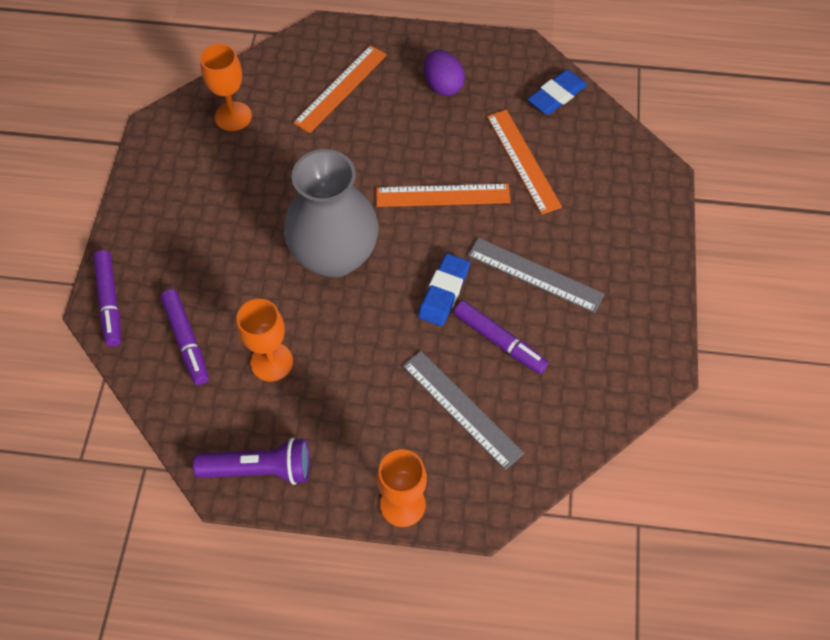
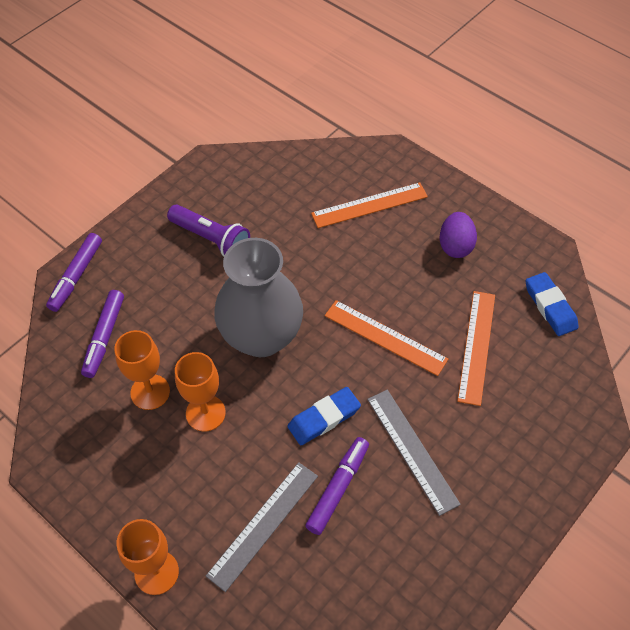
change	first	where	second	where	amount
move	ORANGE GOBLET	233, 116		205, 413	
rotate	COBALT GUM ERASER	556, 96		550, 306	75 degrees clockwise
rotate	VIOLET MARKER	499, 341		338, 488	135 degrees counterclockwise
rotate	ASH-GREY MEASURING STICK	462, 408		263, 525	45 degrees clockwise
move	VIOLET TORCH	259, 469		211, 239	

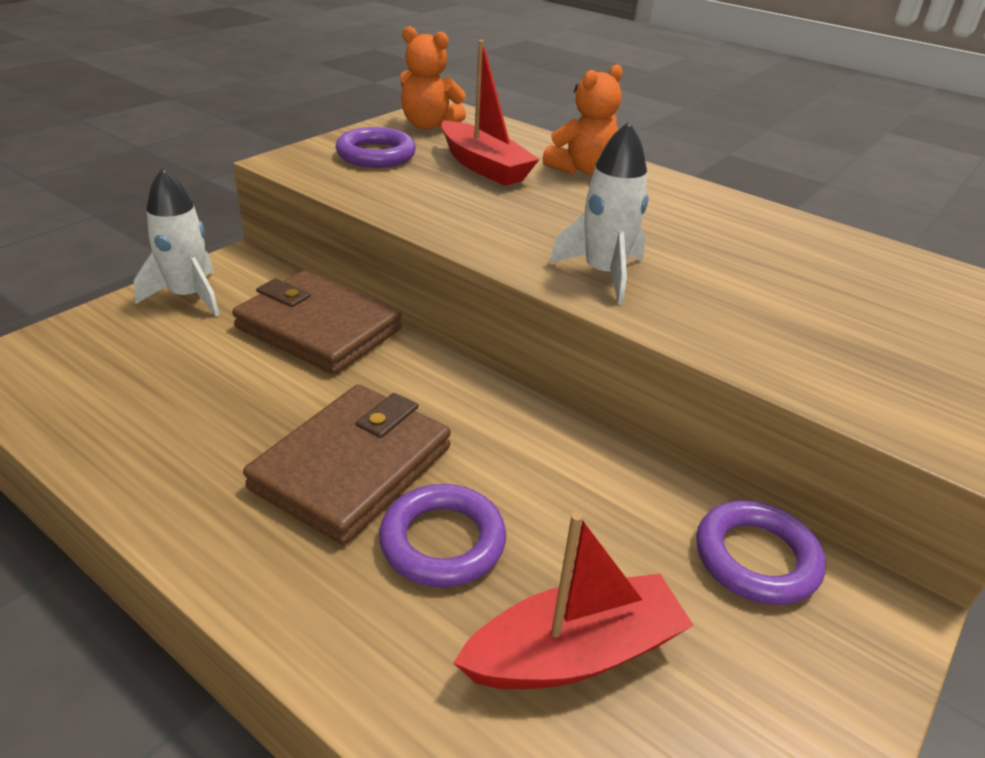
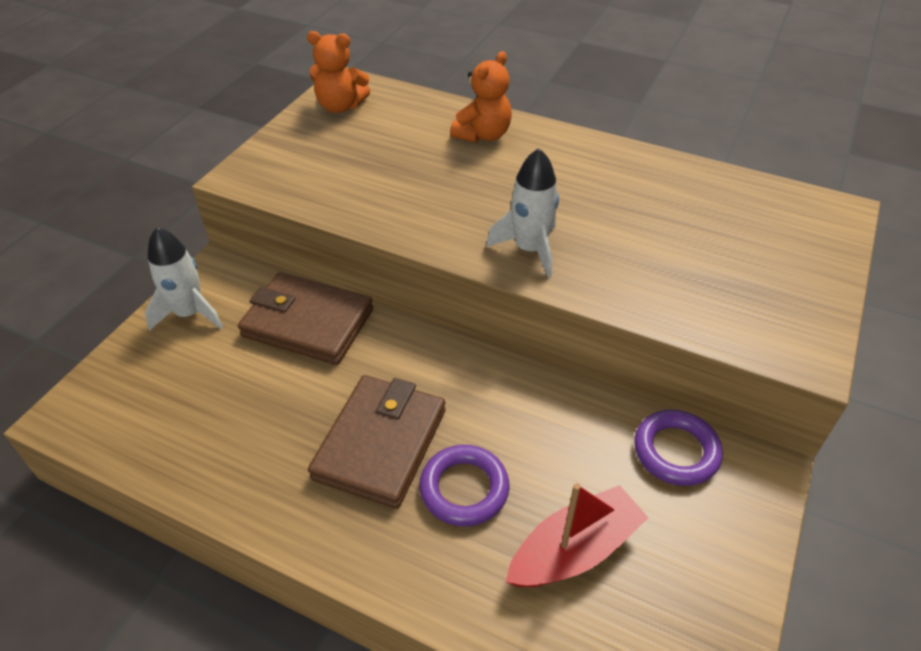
change	first	where	second	where	amount
delete	CRIMSON SAILBOAT	484, 166			
delete	VIOLET TORUS	376, 154			

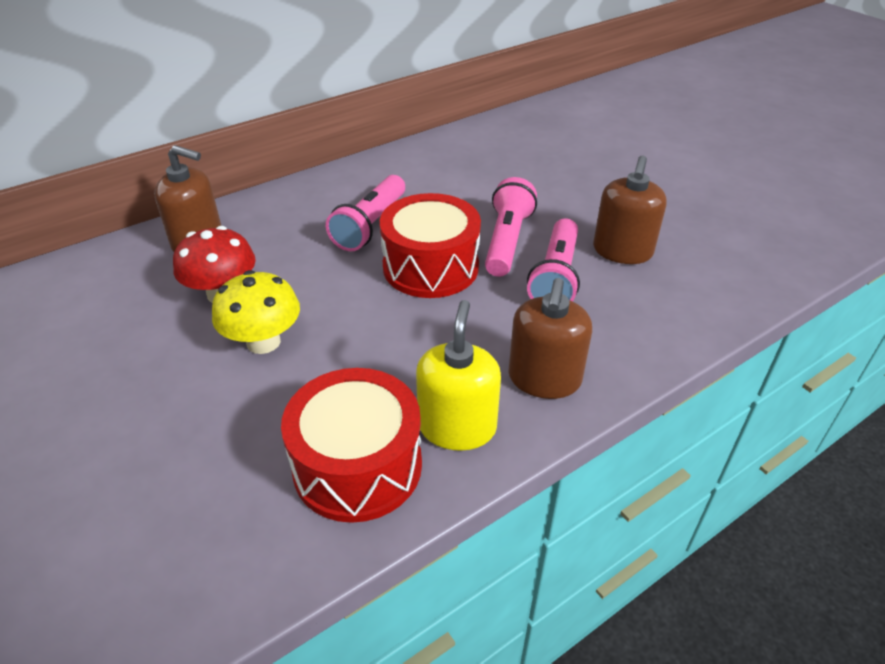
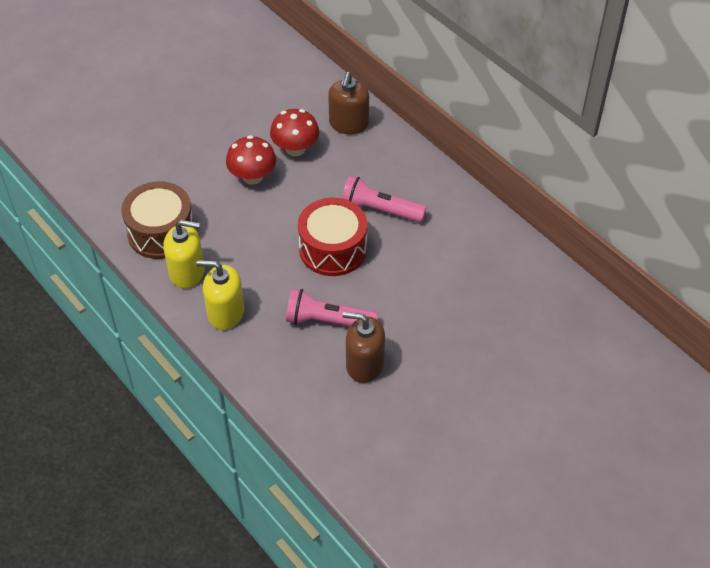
change	first	where	second	where	amount
delete	ROSY TORCH	507, 241			
recolor	GOLDEN FUNGUS	263, 342	CRIMSON FUNGUS	252, 177	
recolor	RUSSET SOAP PUMP	544, 379	GOLDEN SOAP PUMP	225, 312	
recolor	CRIMSON SNARE DRUM	357, 465	RUSSET SNARE DRUM	161, 232	

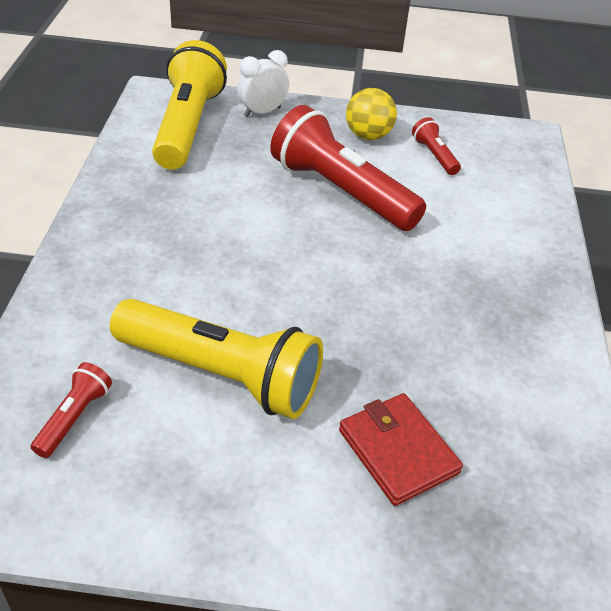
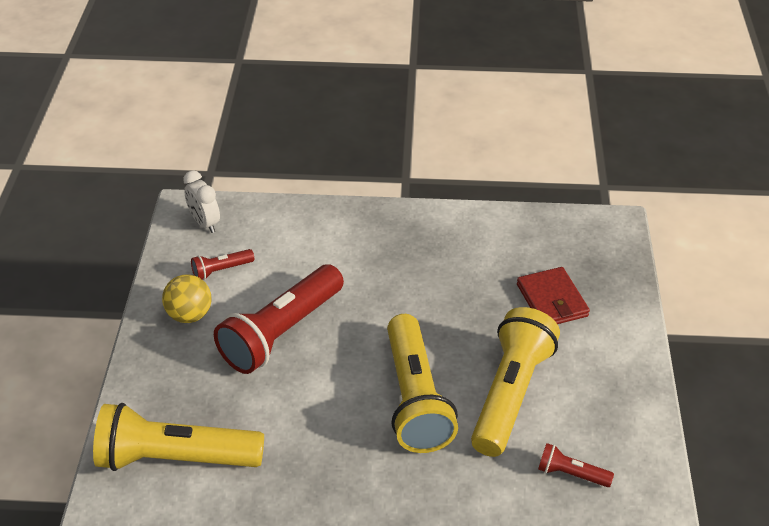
change	first	where	second	where	amount
move	WHITE BEDSIDE CLOCK	262, 112		205, 223	
rotate	CRIMSON BILLFOLD	398, 451		551, 300	75 degrees counterclockwise
insert			GOLDEN TORCH	415, 398	

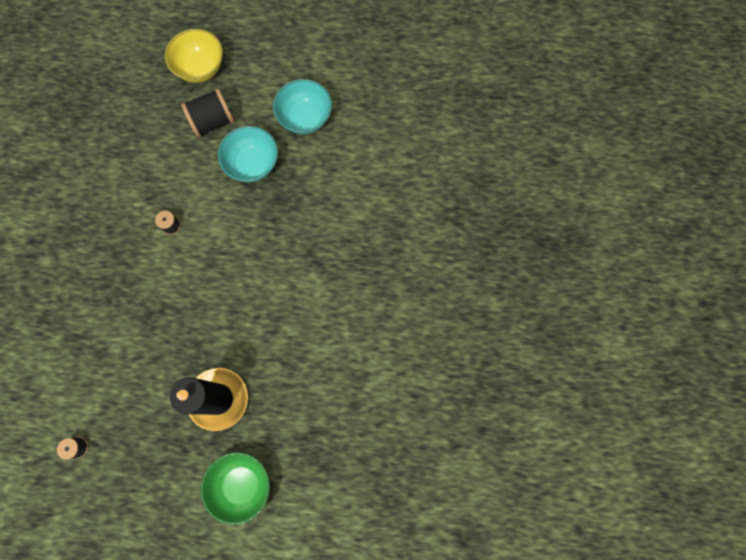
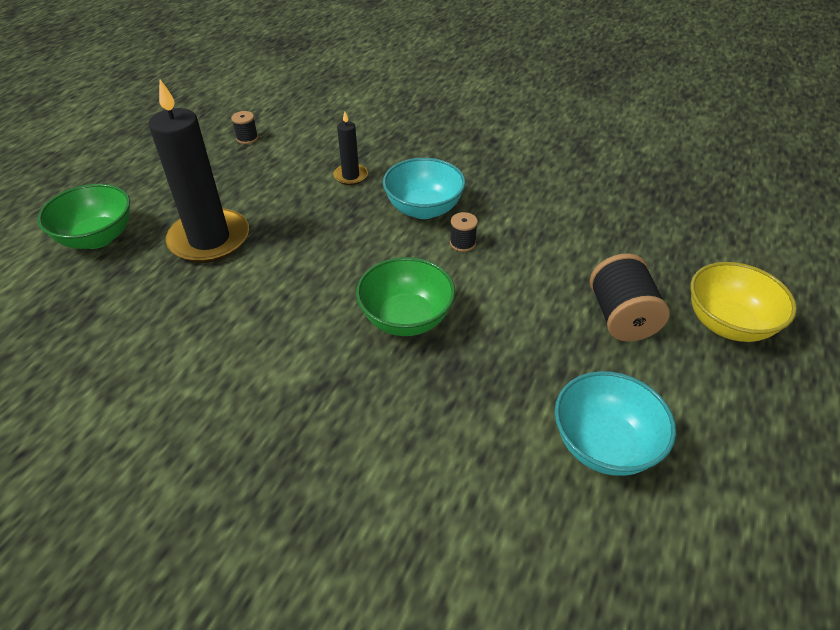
change	first	where	second	where	amount
move	AQUA DEEP DISH	252, 164		423, 209	
insert			BLACK PILLAR CANDLE	350, 176	
insert			LEAF-GREEN DEEP DISH	406, 319	

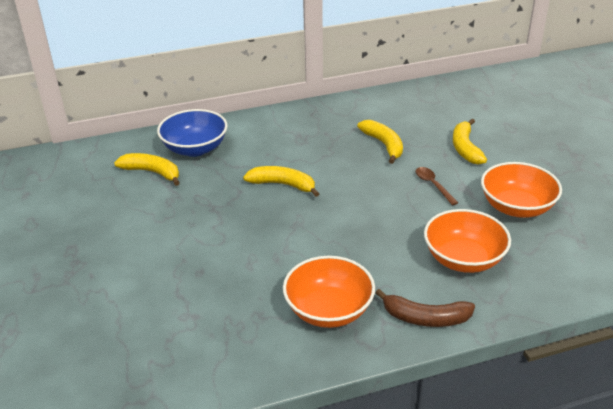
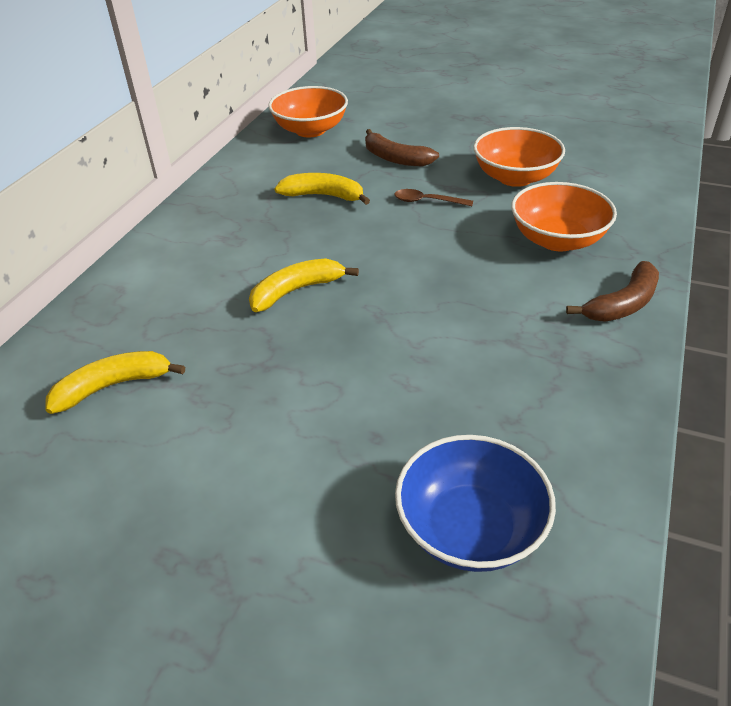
change	first	where	second	where	amount
move	COBALT DEEP DISH	195, 148		470, 528	
recolor	GOLDEN TOY BANANA	465, 148	RUSSET TOY BANANA	395, 158	
move	ORANGE DEEP DISH	328, 310		310, 130	

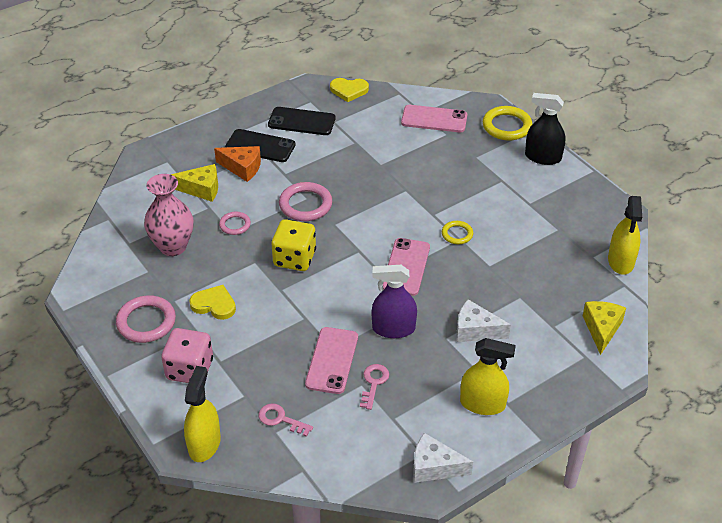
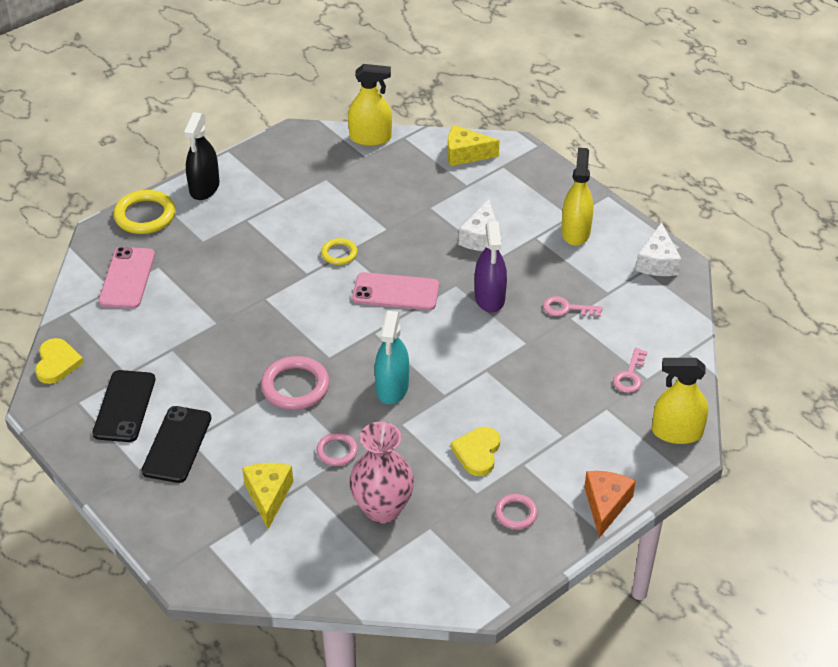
change	first	where	second	where	amount
move	ORANGE CHEESE	242, 168		605, 505	
replace	GOLDEN DICE	294, 258	AQUA SPRAY CLEANER	392, 387	
resize	ROSY TORUS	146, 322		516, 513	x0.58
delete	ROSY SMARTPHONE	332, 360			
delete	ROSY DICE	190, 369			

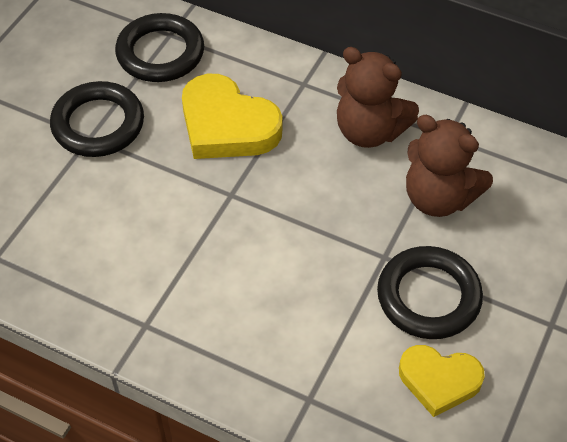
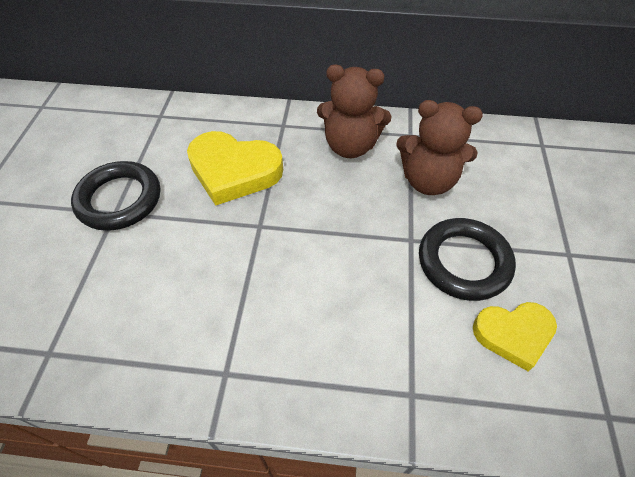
change	first	where	second	where	amount
delete	BLACK TORUS	160, 53			

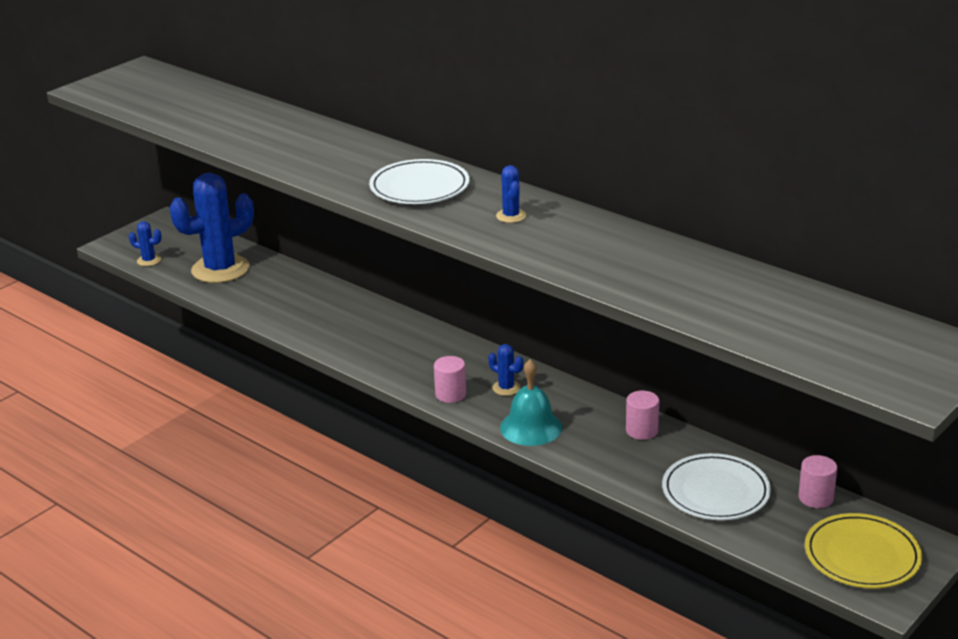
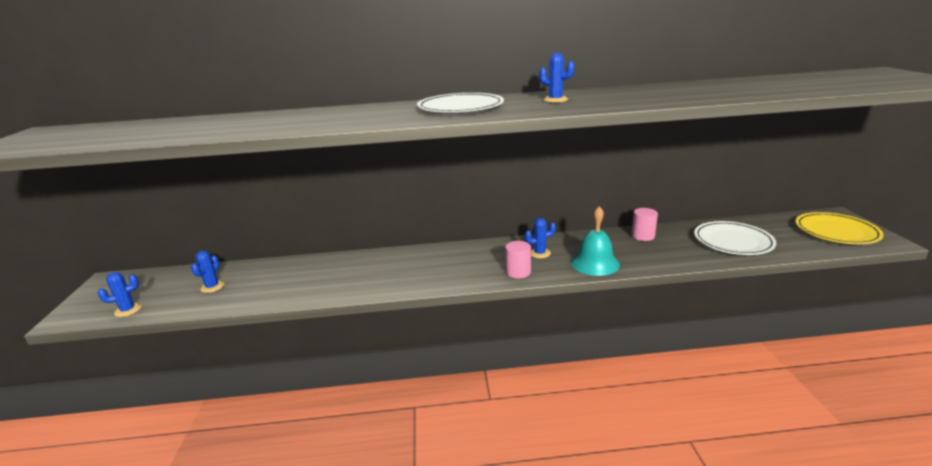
change	first	where	second	where	amount
resize	COBALT SAGUARO CACTUS	220, 269		212, 287	x0.42
delete	ROSY CYLINDER	816, 498			

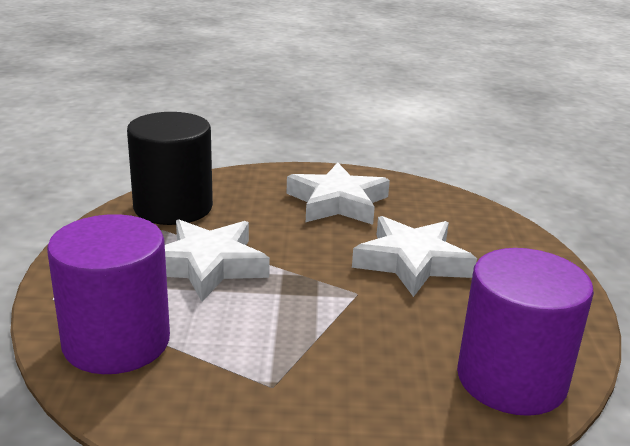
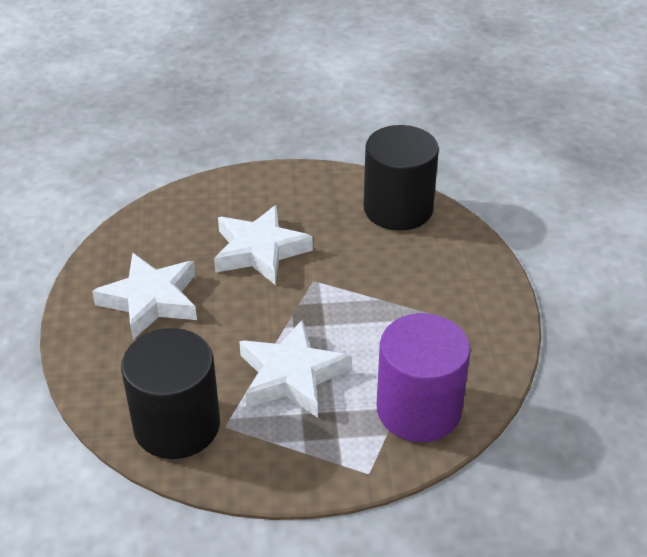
change	first	where	second	where	amount
recolor	VIOLET CYLINDER	511, 379	BLACK CYLINDER	398, 209	

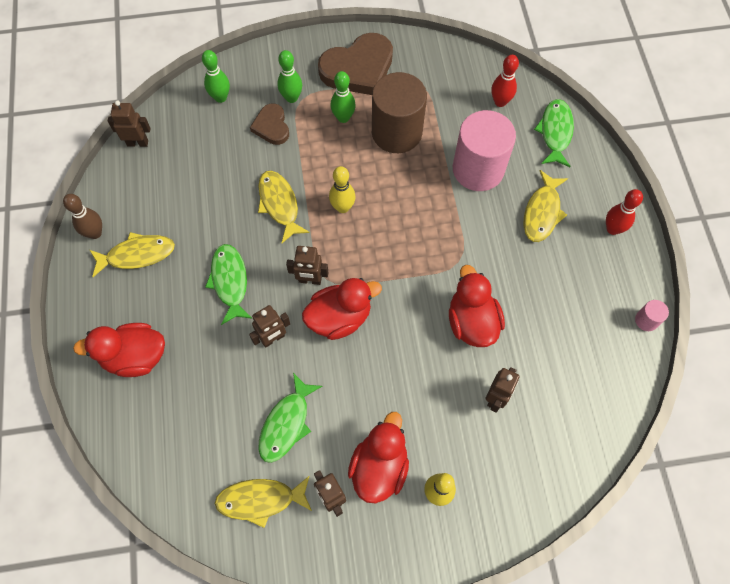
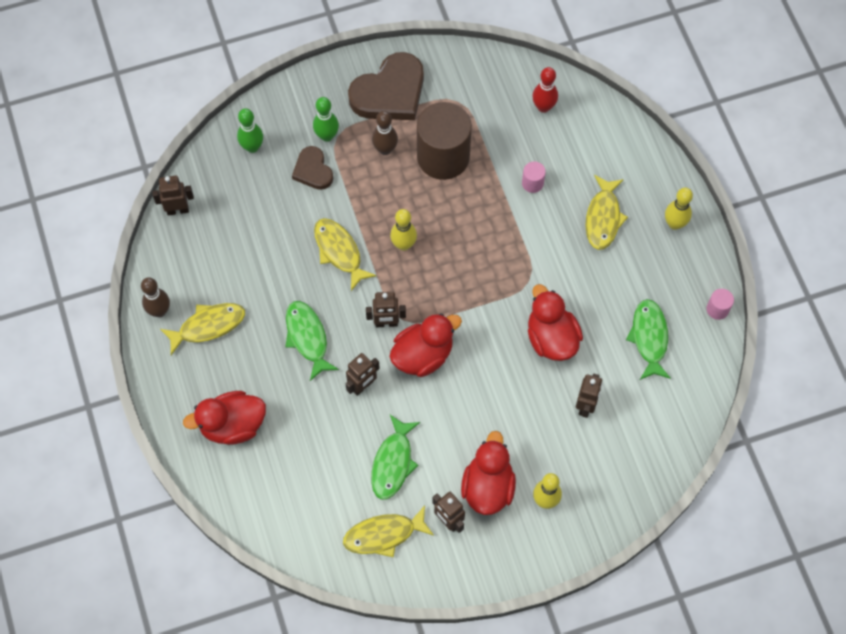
change	first	where	second	where	amount
recolor	LEAF-GREEN SKITTLE	343, 117	RUSSET SKITTLE	385, 149	
move	LEAF-GREEN FISH	555, 132		649, 338	
resize	ROSY CYLINDER	478, 169		532, 183	x0.41
recolor	CRIMSON SKITTLE	612, 229	GOLDEN SKITTLE	674, 224	

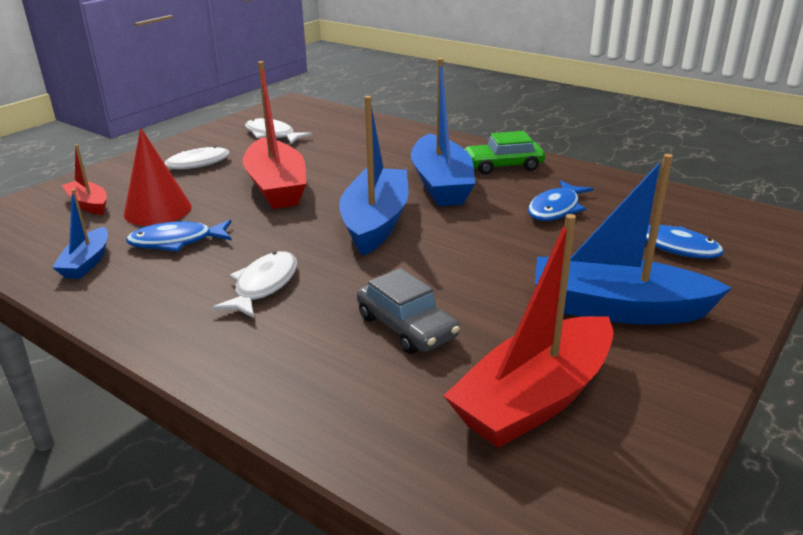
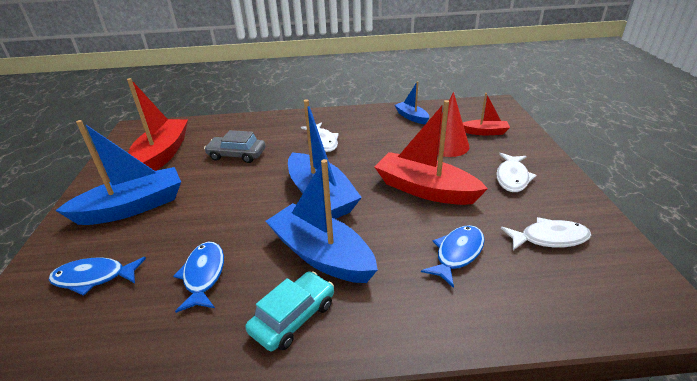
change	first	where	second	where	amount
recolor	LEAF-GREEN AUTOMOBILE	503, 166	AQUA AUTOMOBILE	293, 317	
move	COBALT FISH	176, 242		457, 254	

